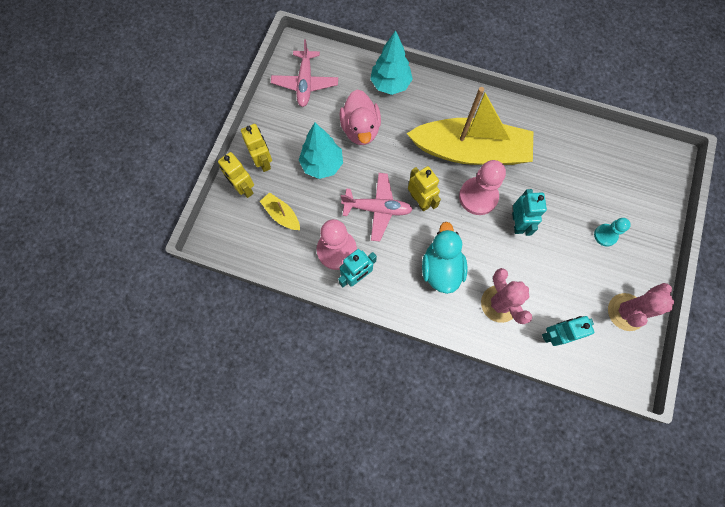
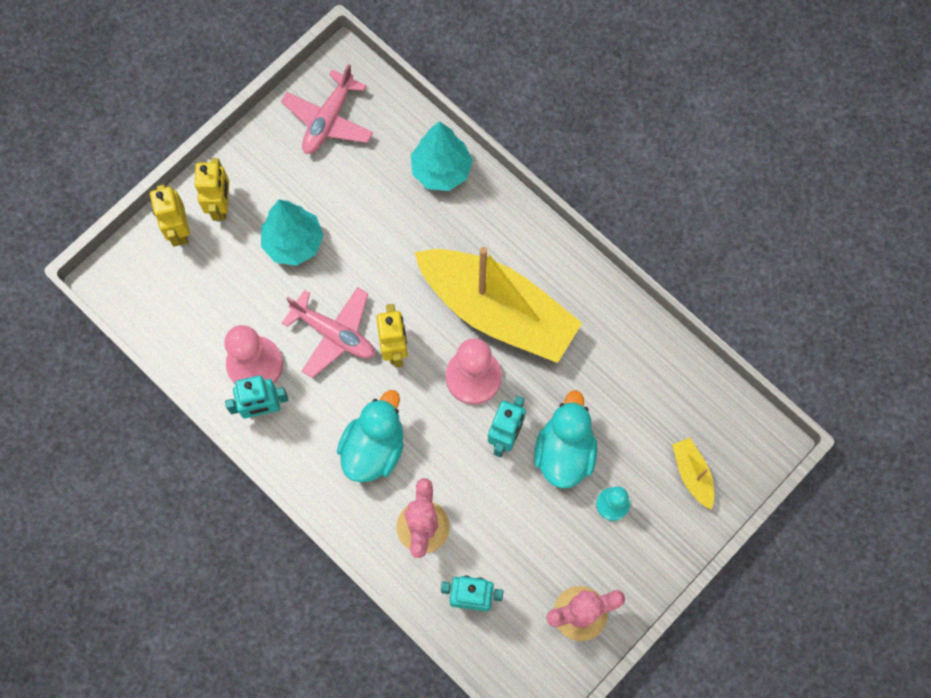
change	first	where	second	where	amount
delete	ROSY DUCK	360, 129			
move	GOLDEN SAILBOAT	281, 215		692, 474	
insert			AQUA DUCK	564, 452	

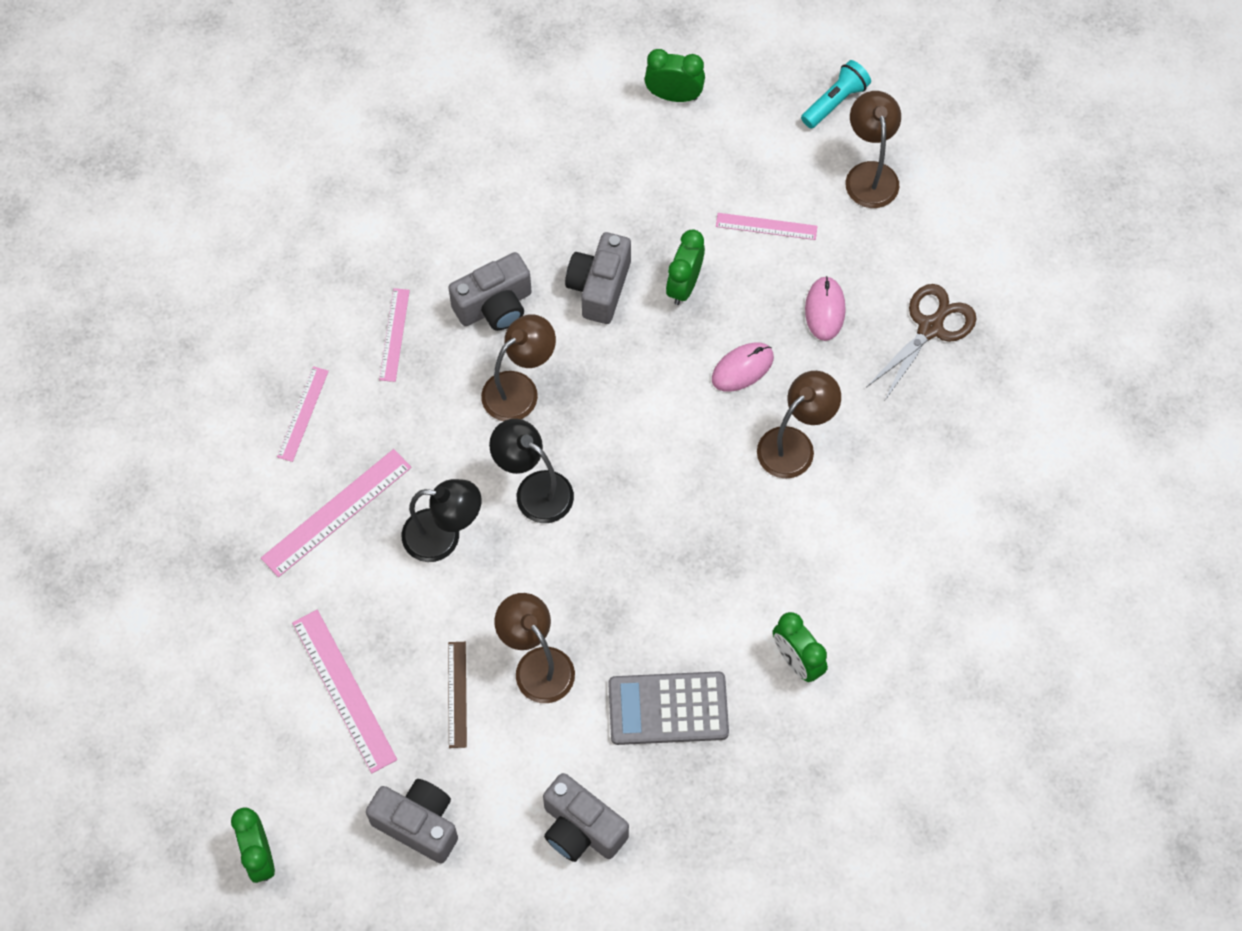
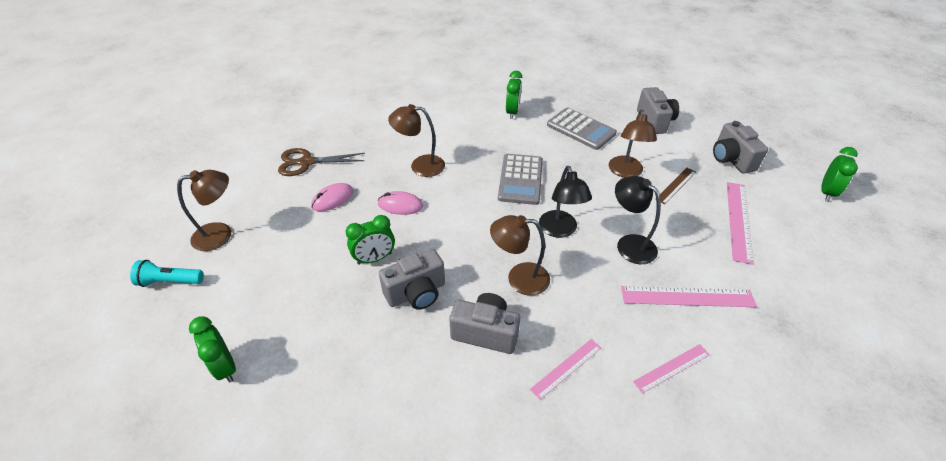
change	first	where	second	where	amount
rotate	RUSSET LAMP	870, 174		221, 234	150 degrees counterclockwise
delete	ROSY MEASURING STICK	766, 226			
insert			ASH-GREY CALCULATOR	520, 179	

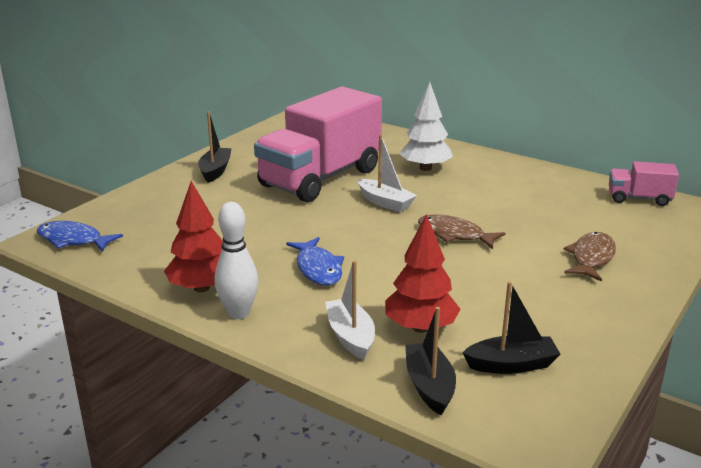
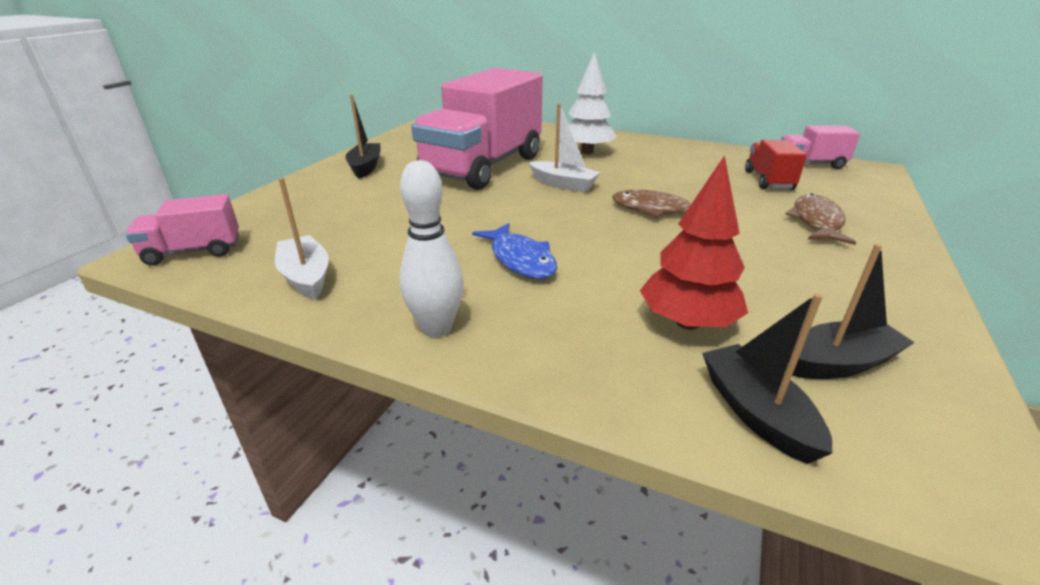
change	first	where	second	where	amount
delete	CRIMSON TREE	202, 288			
replace	COBALT FISH	73, 240	ROSY TRUCK	193, 251	
move	WHITE SAILBOAT	350, 336		306, 277	
insert			CRIMSON TRUCK	768, 180	

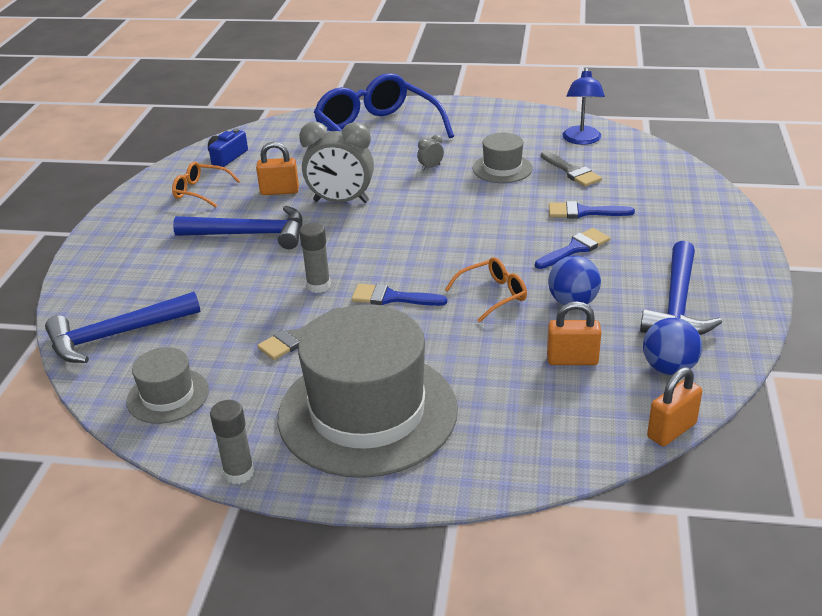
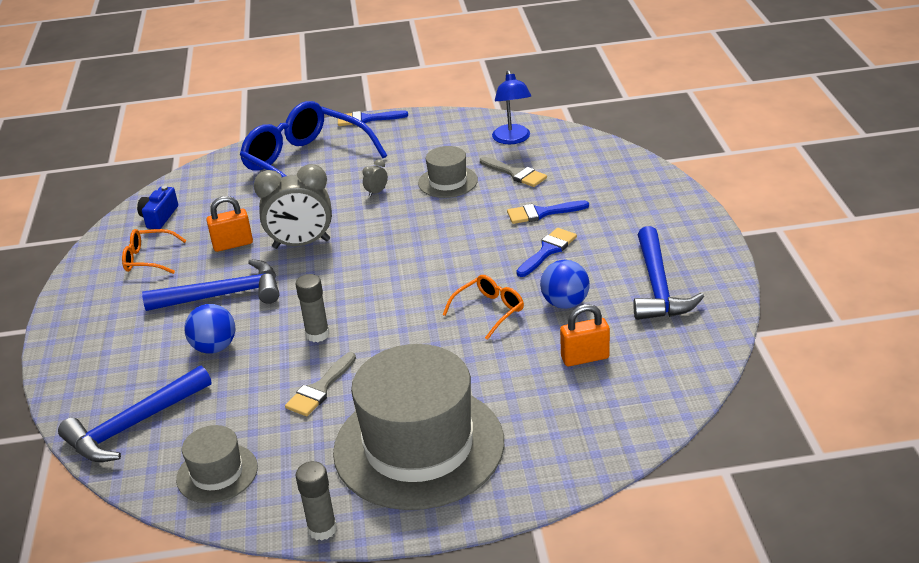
change	first	where	second	where	amount
move	COBALT PAINT BRUSH	392, 298		366, 119	
move	COBALT PLAY BALL	669, 368		214, 347	
delete	ORANGE LOCK	671, 430			

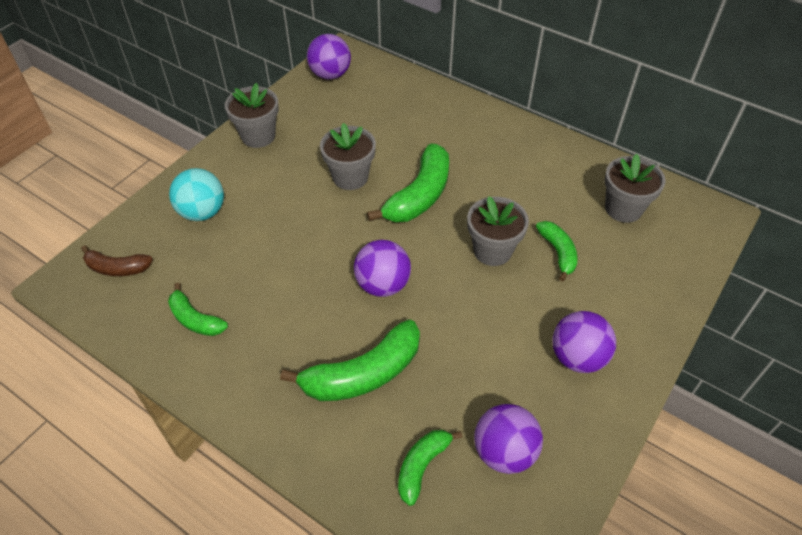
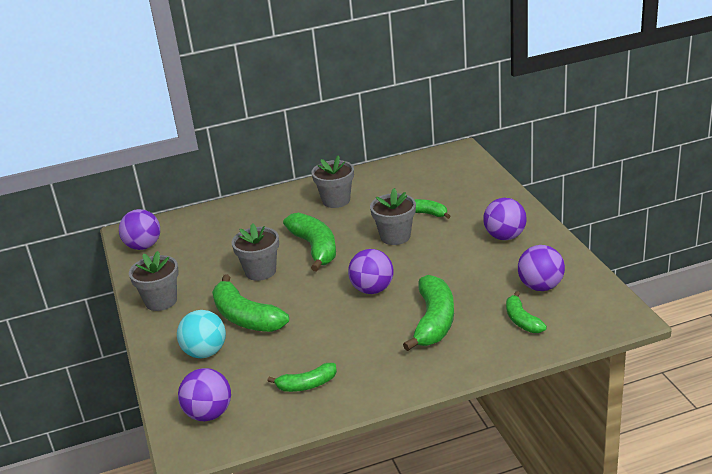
change	first	where	second	where	amount
move	ASH-GREY POTTED PLANT	623, 208		336, 200	
replace	RUSSET TOY BANANA	117, 268	VIOLET PLAY BALL	209, 414	
insert			LEAF-GREEN TOY BANANA	245, 317	

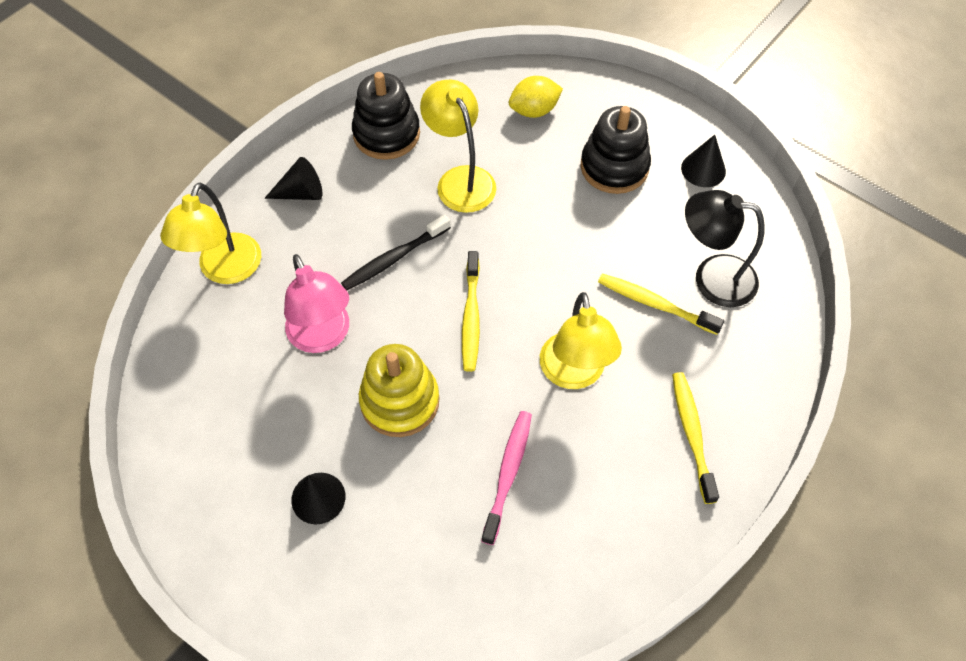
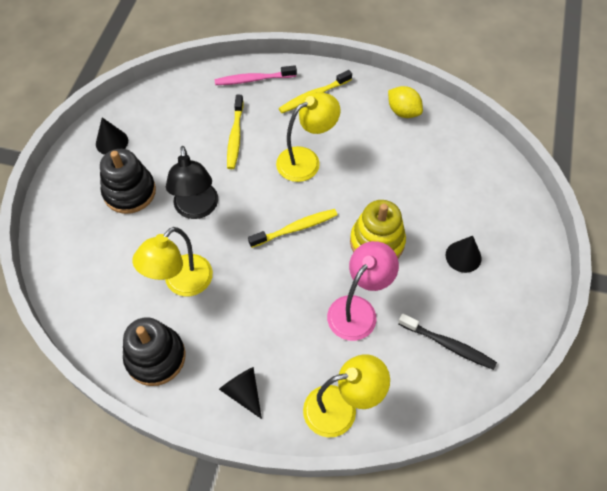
change	first	where	second	where	amount
move	GOLDEN TOY LEMON	534, 110		403, 112	
move	BLACK LAMP	712, 278		197, 209	
move	BLACK TOOTHBRUSH	394, 258		448, 345	
move	ROSY TOOTHBRUSH	508, 474		253, 79	

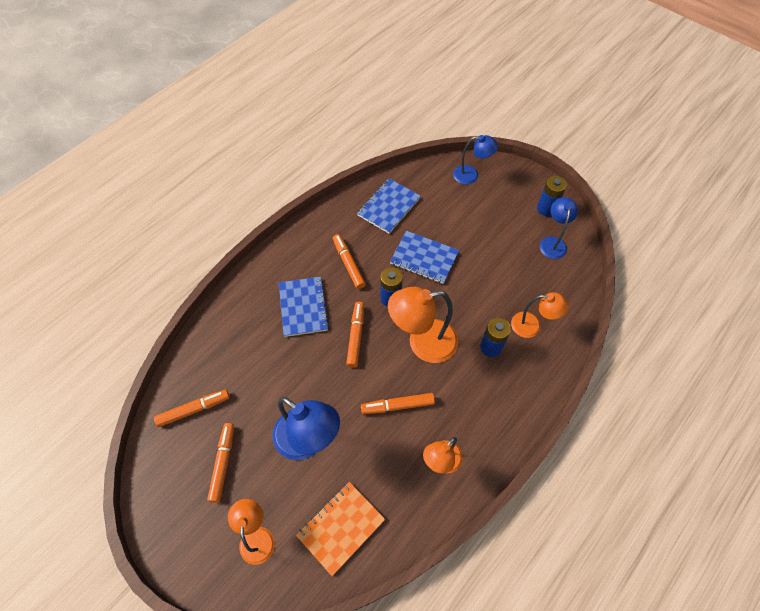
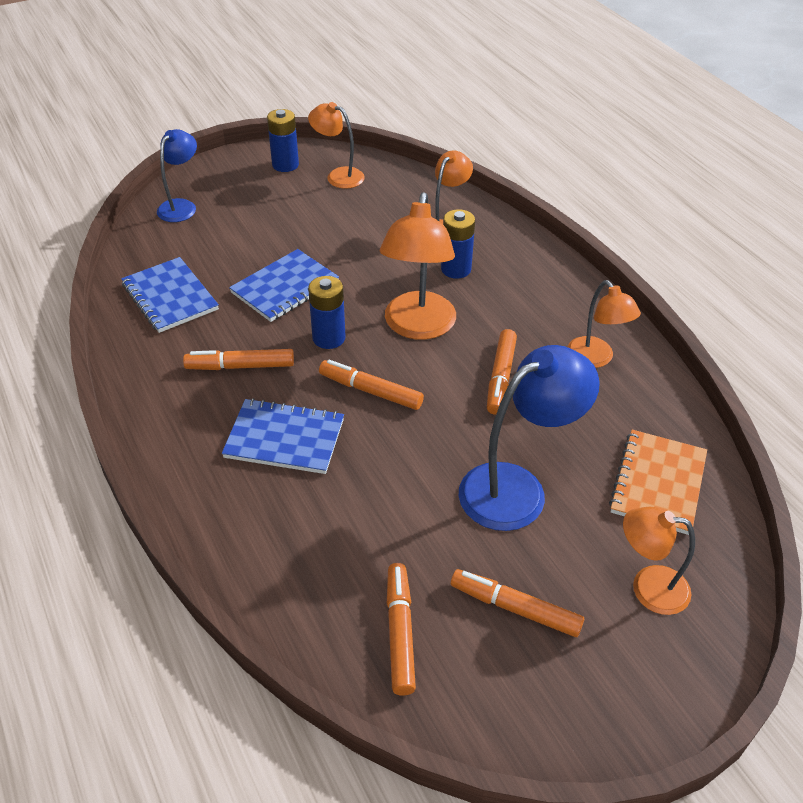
change	first	where	second	where	amount
recolor	COBALT LAMP	553, 242	ORANGE LAMP	338, 176	
rotate	ORANGE NOTEPAD	341, 527		658, 483	45 degrees clockwise

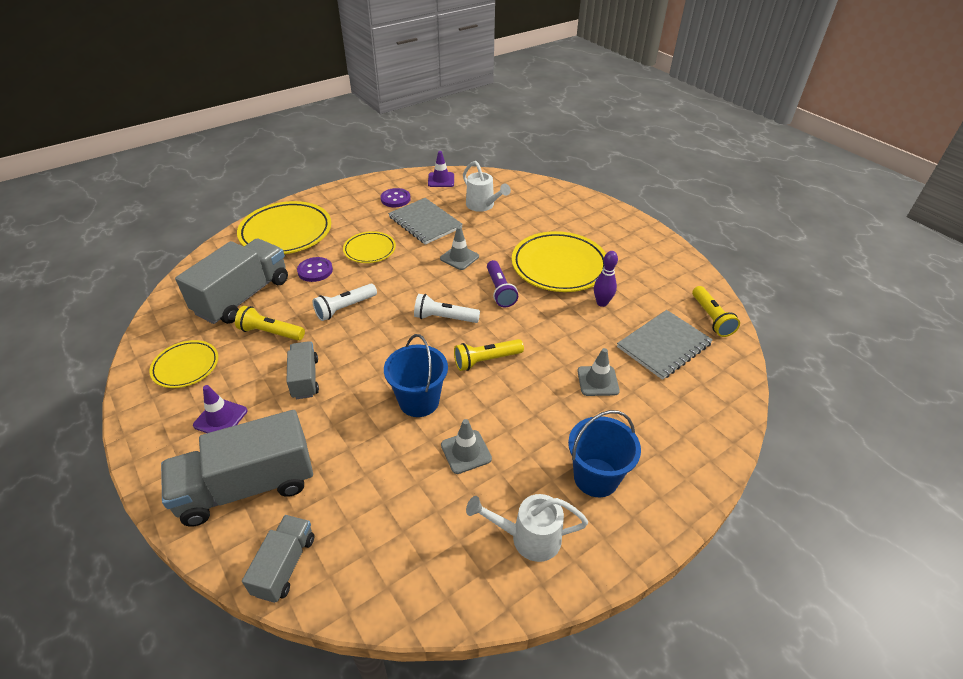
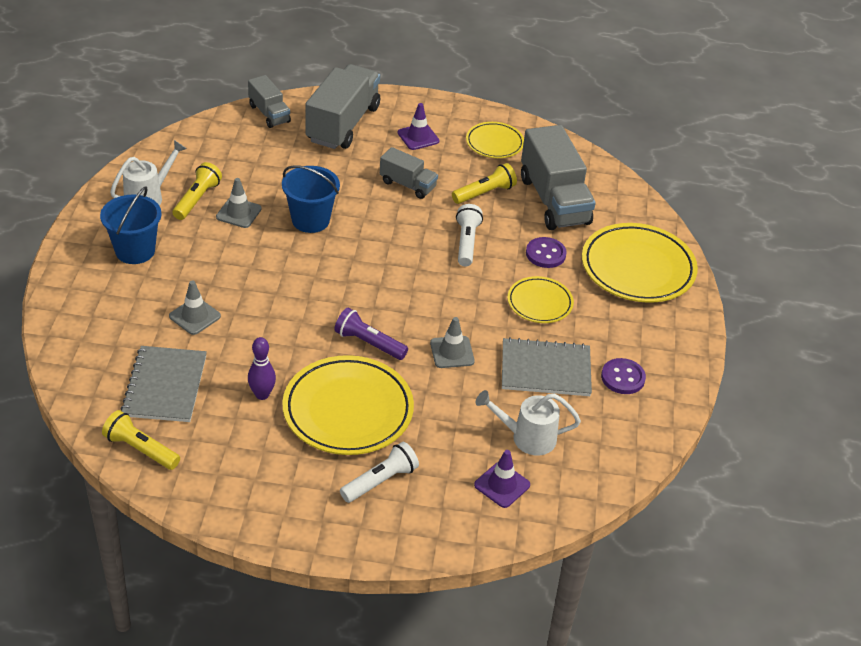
change	first	where	second	where	amount
move	VIOLET SAFETY CONE	441, 180		502, 485	
move	WHITE TORCH	444, 318		380, 481	
move	GOLDEN TORCH	486, 360		197, 199	

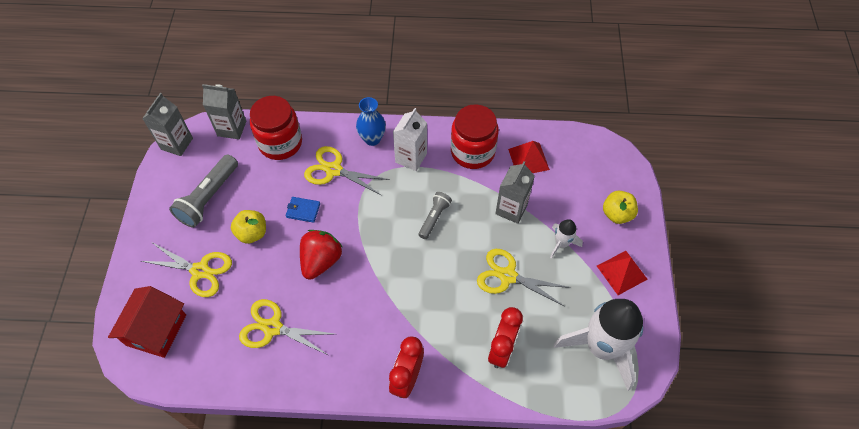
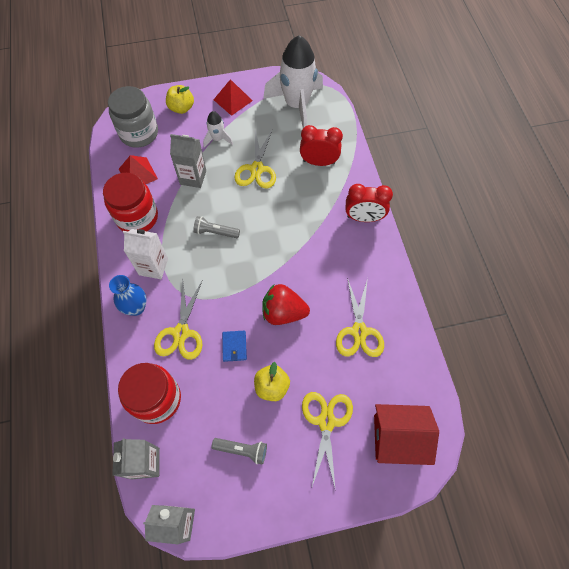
change	first	where	second	where	amount
resize	ASH-GREY TORCH	208, 198		242, 450	x0.59
insert			ASH-GREY PRESERVE JAR	139, 133	

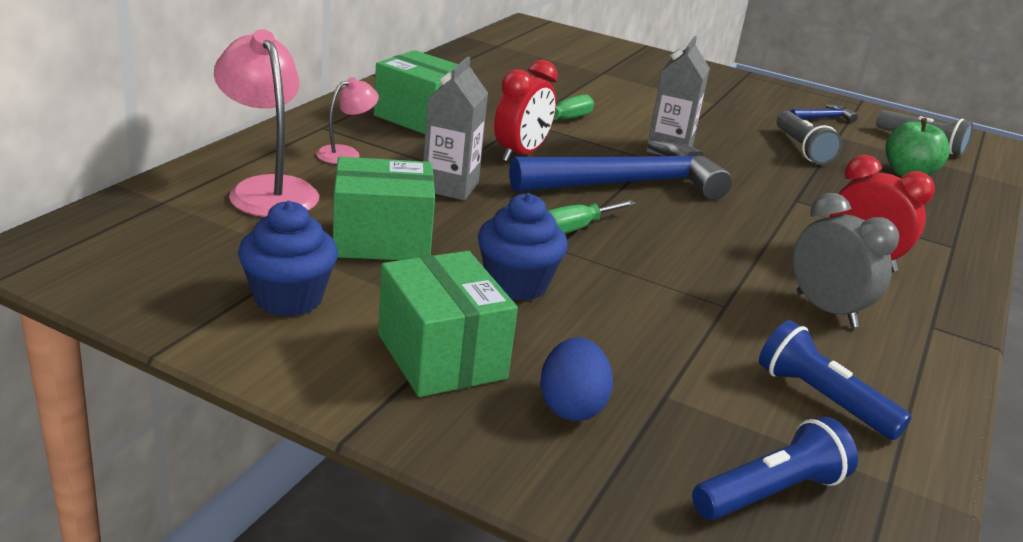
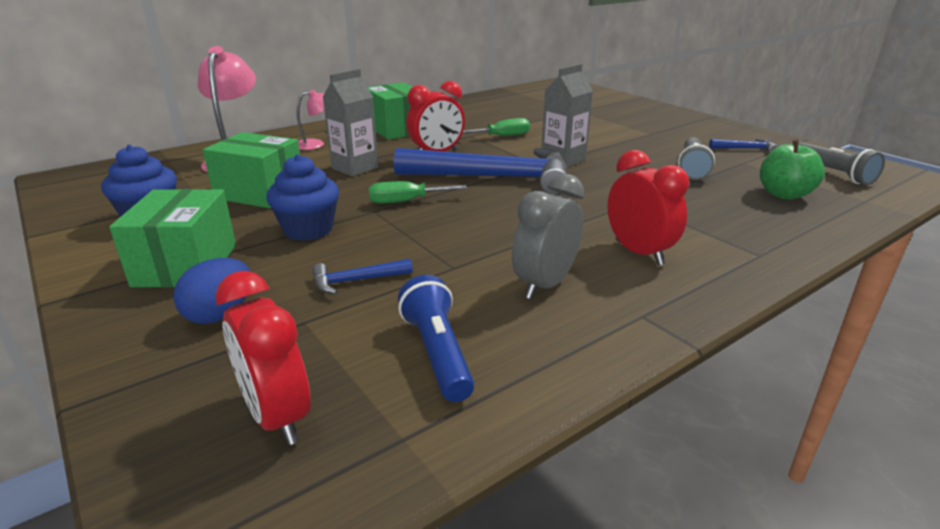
change	first	where	second	where	amount
rotate	ASH-GREY BEDSIDE CLOCK	826, 310		545, 285	135 degrees counterclockwise
replace	COBALT TORCH	771, 492	CRIMSON BEDSIDE CLOCK	277, 416	
insert			COBALT CARPENTER'S HAMMER	356, 281	

